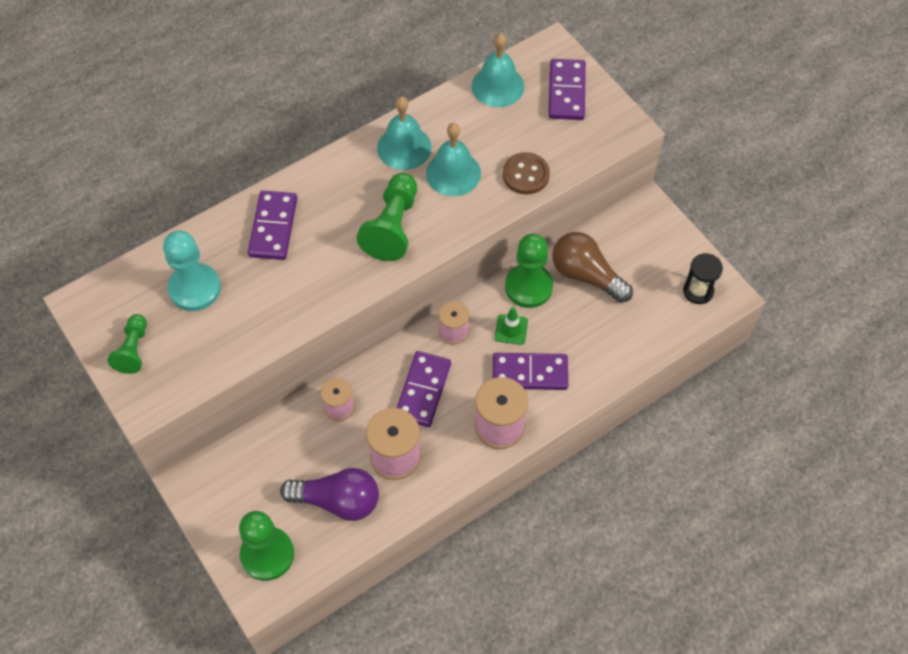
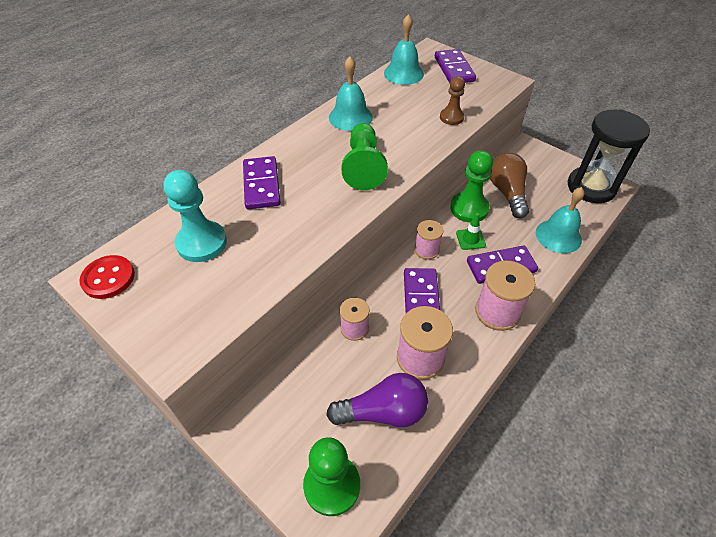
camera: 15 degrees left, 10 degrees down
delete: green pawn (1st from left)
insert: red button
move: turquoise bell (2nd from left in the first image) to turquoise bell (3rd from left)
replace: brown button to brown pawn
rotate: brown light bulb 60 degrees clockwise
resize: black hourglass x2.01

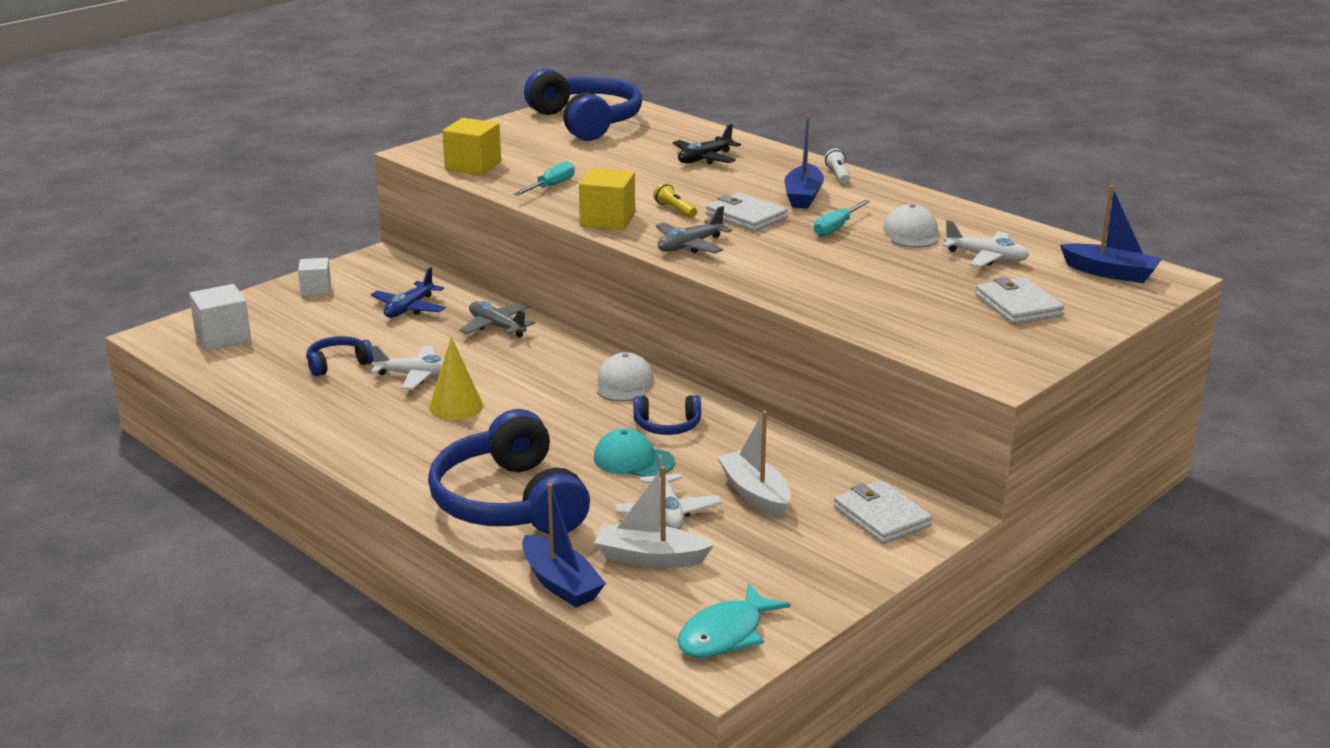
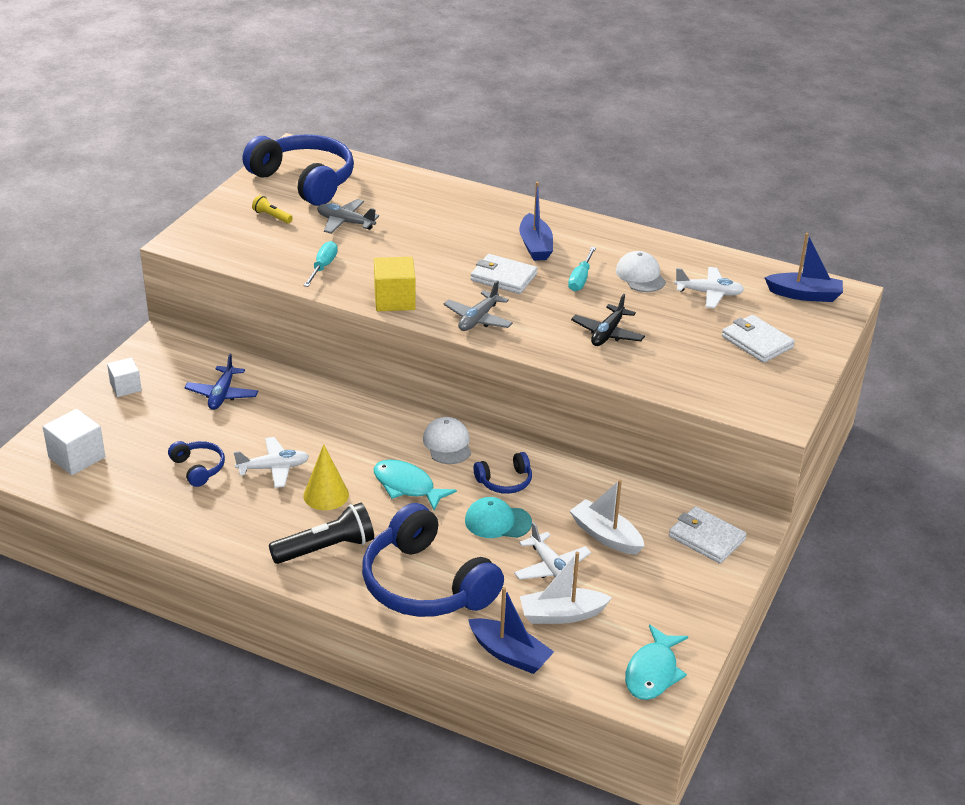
camera: 20 degrees left, 10 degrees up
delete: yellow cube (1st from left); white flashlight
insert: black flashlight; turquoise fish (1st from left)
move: yellow flashlight; grey plane (1st from left); black plane
rotate: blue headphones (1st from left) 105 degrees clockwise

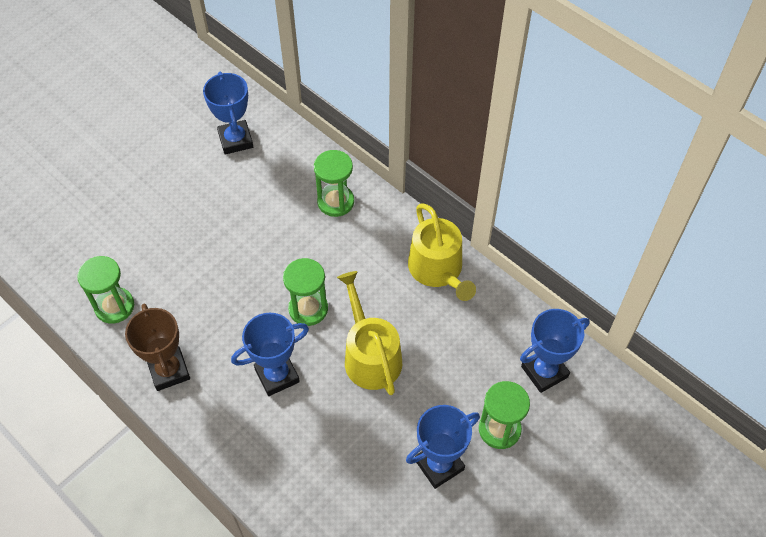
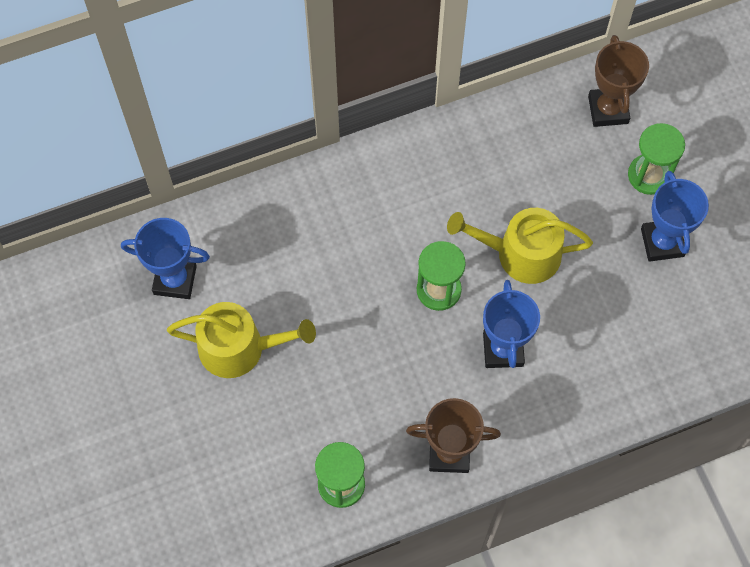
camera: 65 degrees left, 10 degrees up
delete: green hourglass (3rd from left)
move: yellow watering can (2nd from left in the first image) to yellow watering can (1st from left)
recolor: blue trophy (4th from left) to brown trophy (2nd from left)

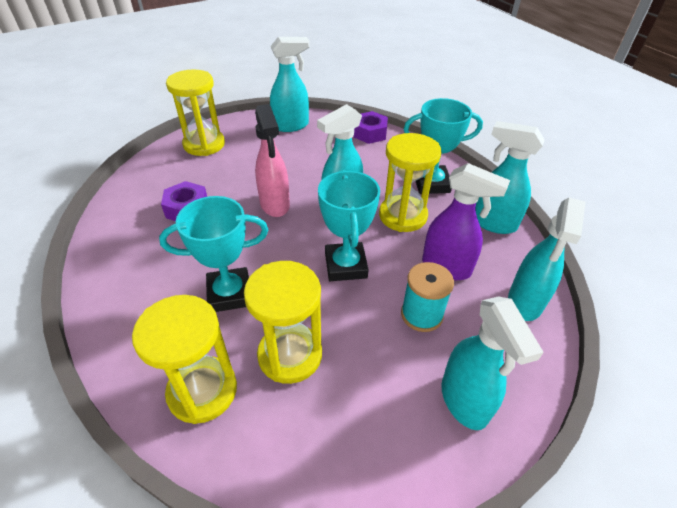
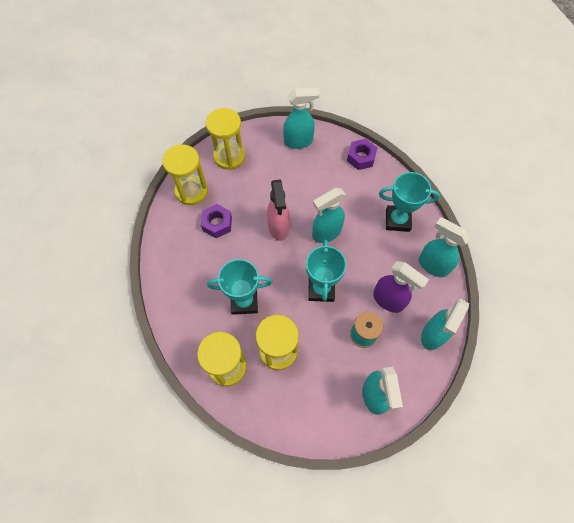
camera: 10 degrees right, 20 degrees up
move: yellow hourglass (4th from left in the first image) to yellow hourglass (1st from left)

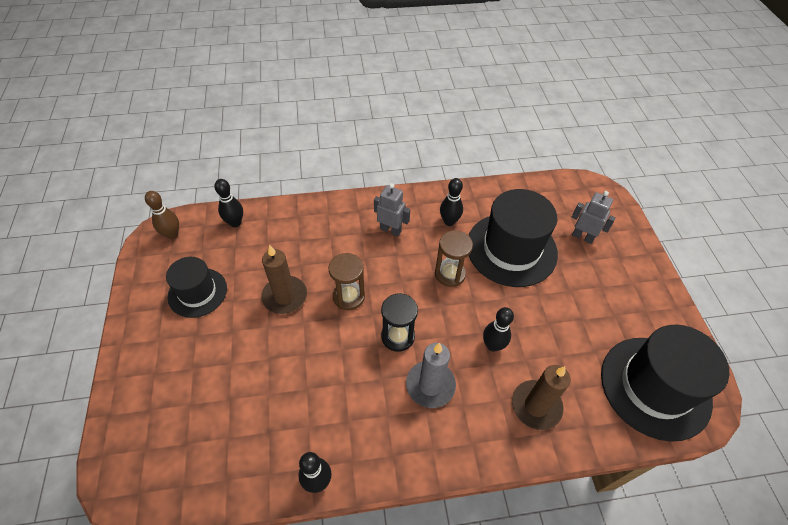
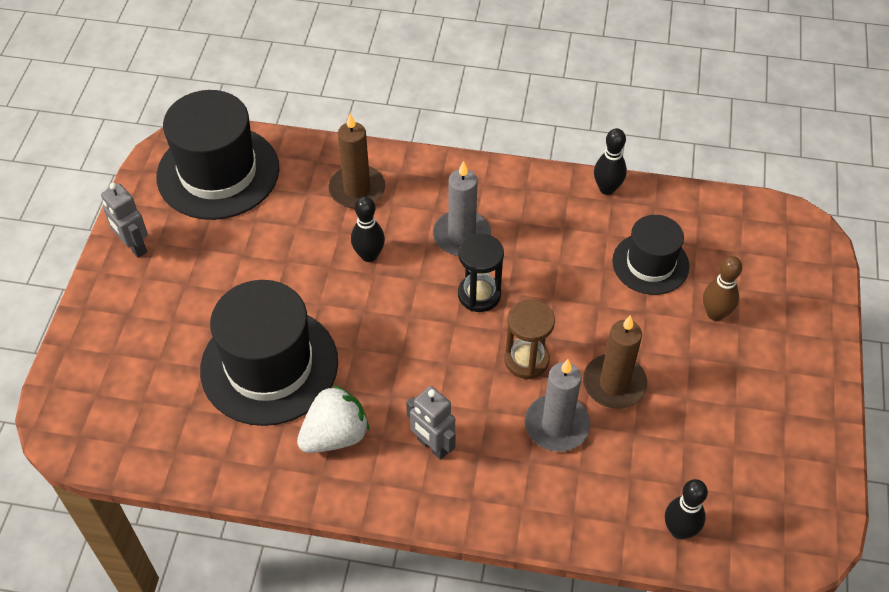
camera: 160 degrees left, 0 degrees up
delete: brown hourglass (2nd from left)
insert: grey candle (2nd from left)
move: grey robot (2nd from left in the first image) to grey robot (1st from left); black hat (1st from left in the first image) to black hat (3rd from left); brown bowling pin
replace: black bowling pin (3rd from left) to white strawberry

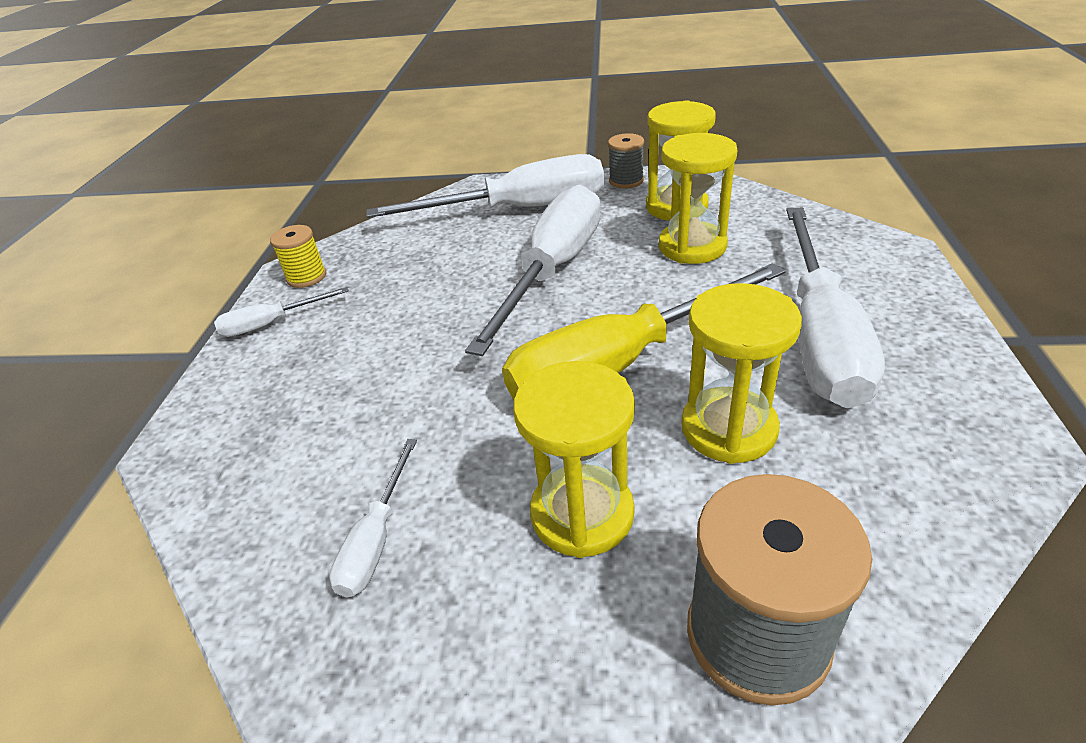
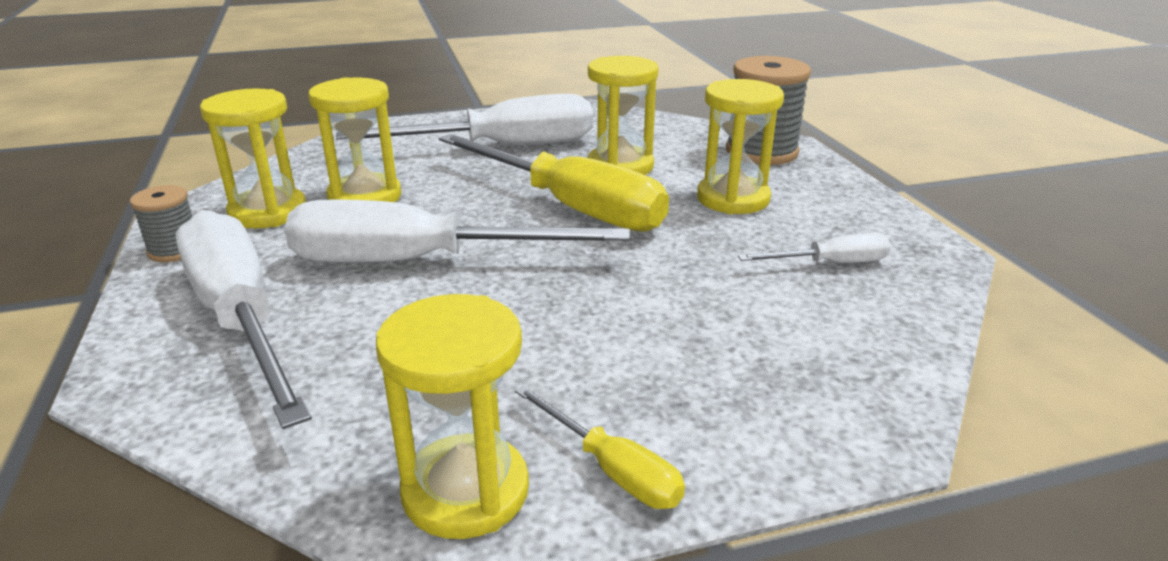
camera: 115 degrees left, 10 degrees down
replace: yellow spool to yellow hourglass (3rd from left)
recolor: white screwdriver (1st from left) to yellow screwdriver (2nd from left)

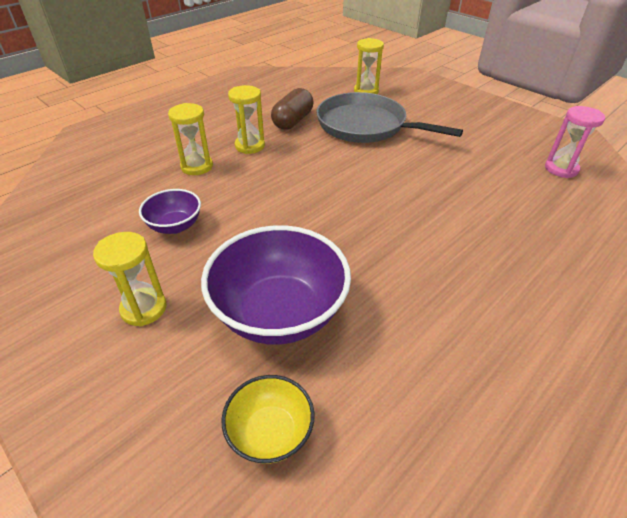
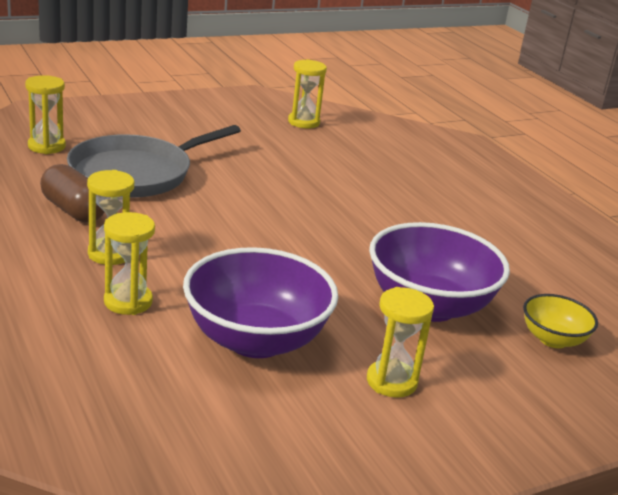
camera: 75 degrees left, 15 degrees down
recolor: pink hourglass to yellow hourglass (4th from left)
resize: purple bowl (1st from left) x1.93

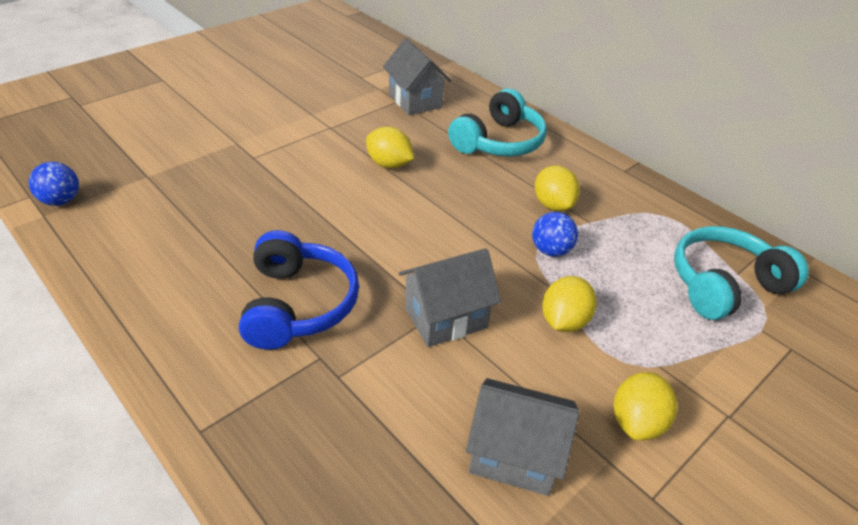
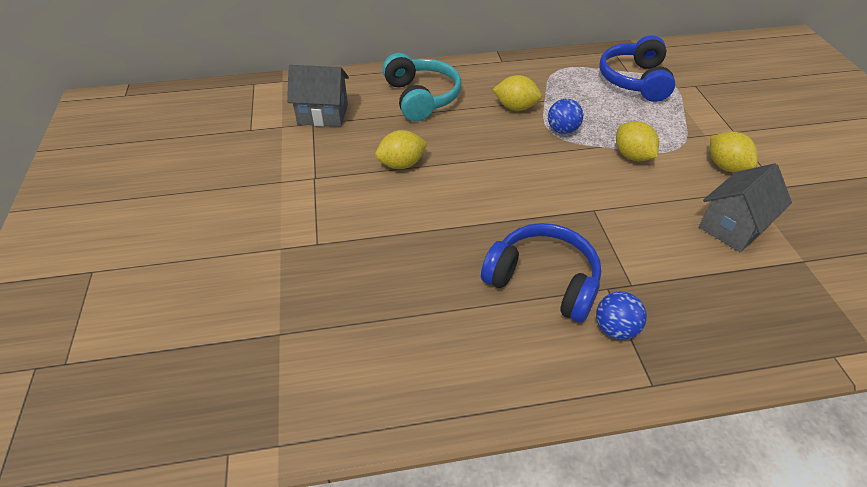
camera: 55 degrees left, 5 degrees up
delete: grey house (2nd from left)
move: blue ball (1st from left in the first image) to blue ball (2nd from left)
recolor: turquoise headphones (2nd from left) to blue headphones (2nd from left)

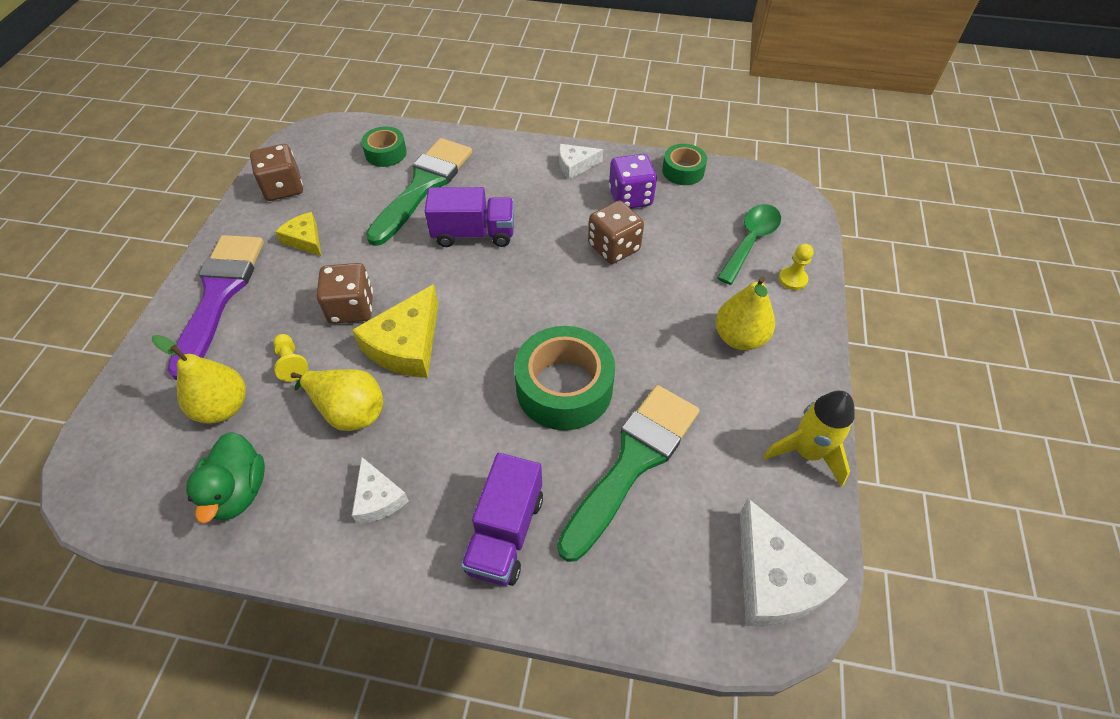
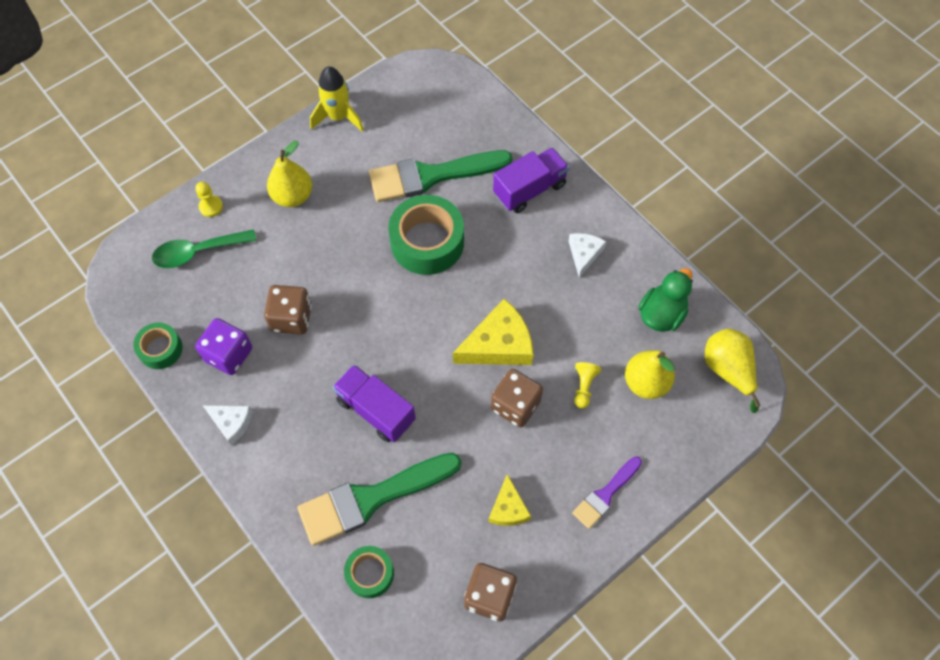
camera: 140 degrees left, 10 degrees up
delete: white cheese (3rd from left)
move: yellow pear (2nd from left in the first image) to yellow pear (3rd from left)
resize: purple brush x0.54

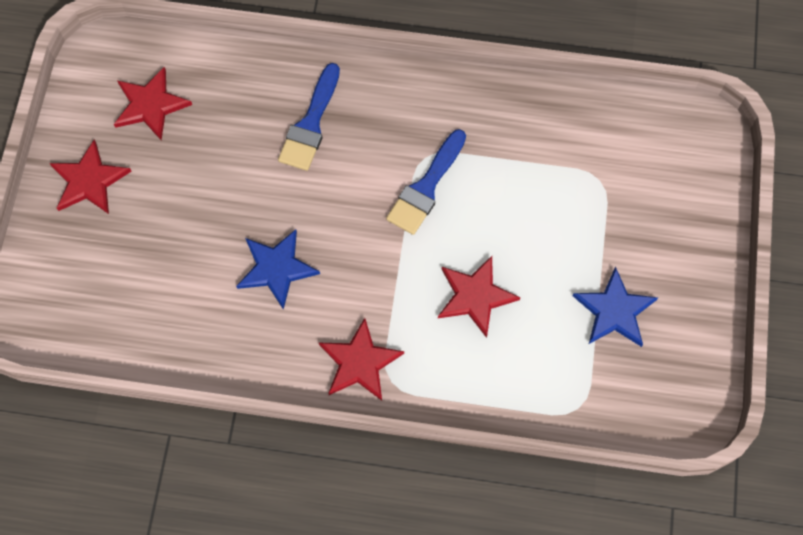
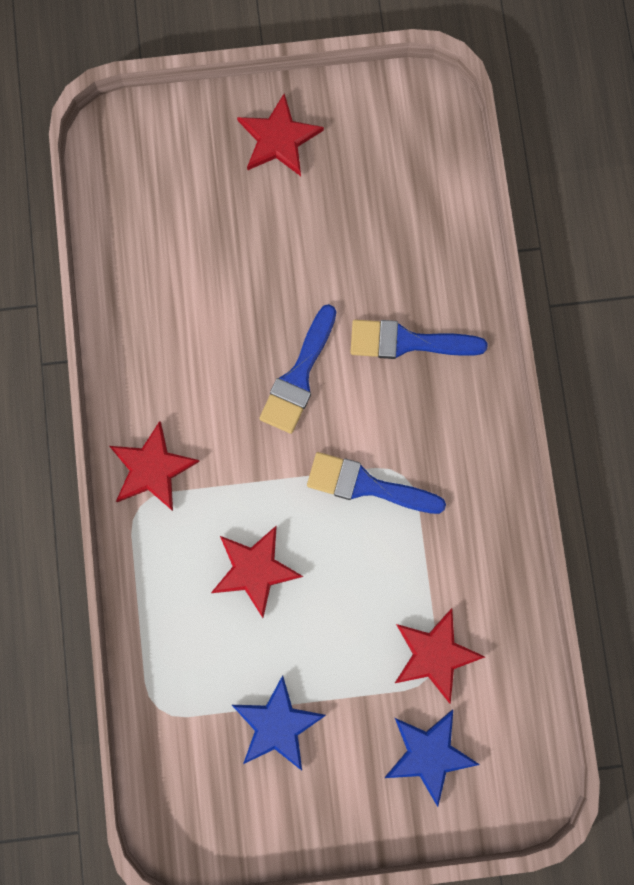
camera: 75 degrees right, 10 degrees up
insert: blue brush (1st from left)
move: blue star (1st from left in the first image) to blue star (2nd from left); red star (2nd from left in the first image) to red star (4th from left)

